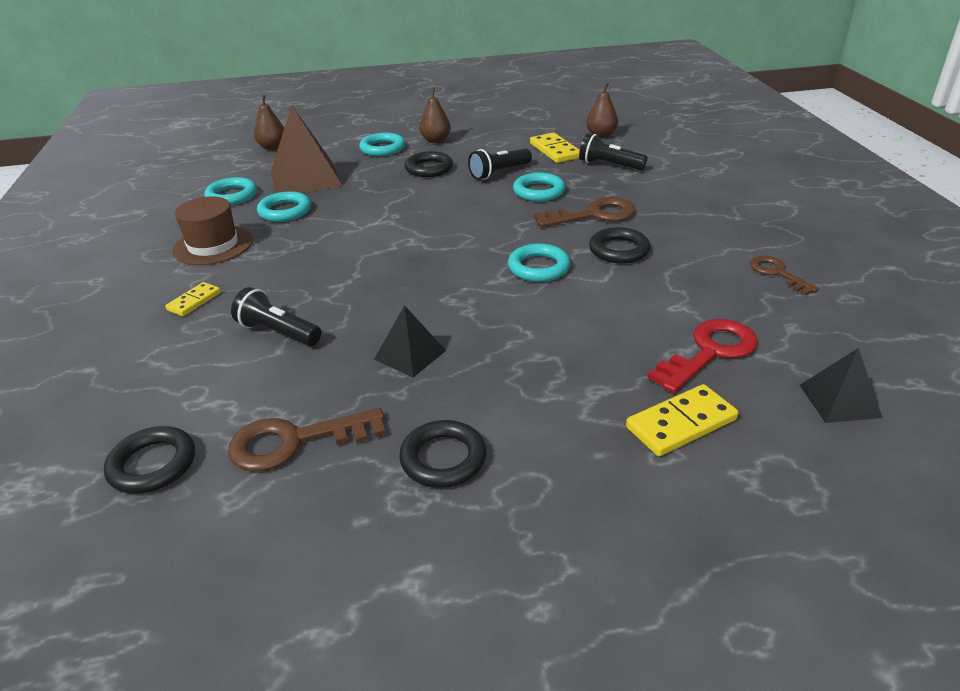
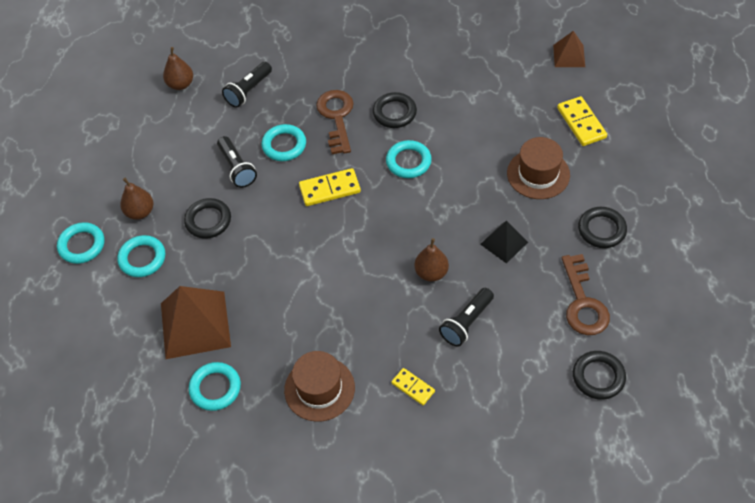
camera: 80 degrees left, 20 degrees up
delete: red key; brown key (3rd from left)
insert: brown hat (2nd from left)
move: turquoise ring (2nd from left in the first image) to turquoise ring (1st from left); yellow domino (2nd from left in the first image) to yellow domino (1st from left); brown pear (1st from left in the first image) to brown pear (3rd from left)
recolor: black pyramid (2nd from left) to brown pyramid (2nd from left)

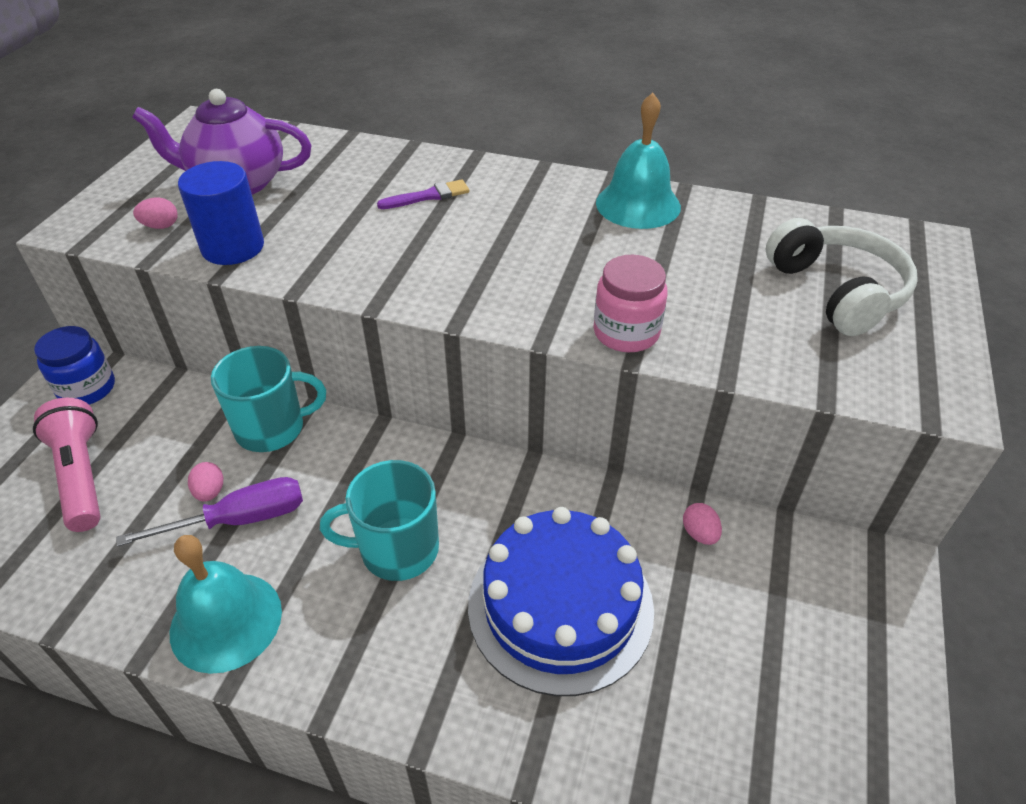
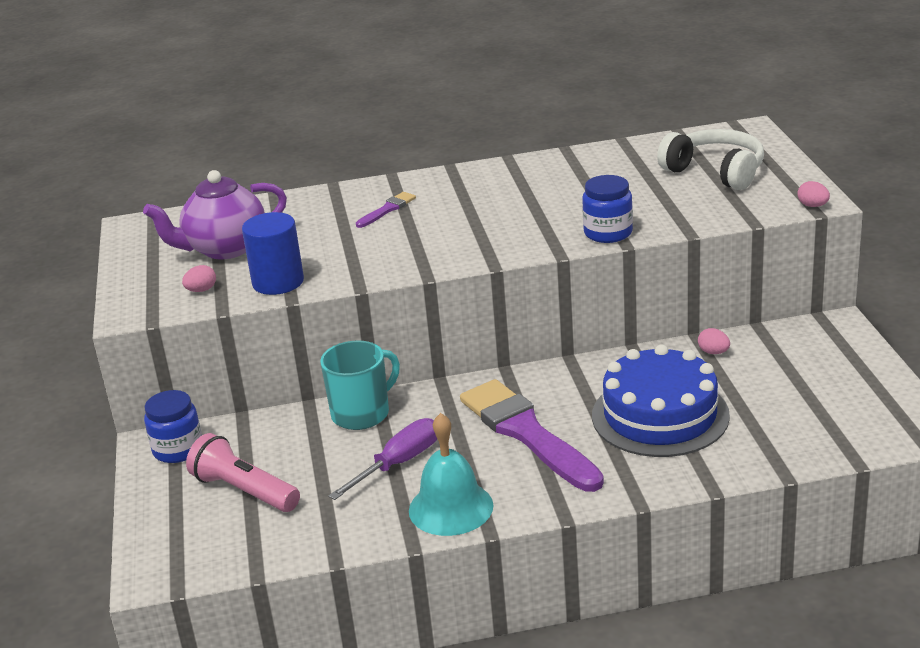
camera: 25 degrees left, 15 degrees down
delete: turquoise bell (2nd from left)
move: pink egg (2nd from left in the first image) to pink egg (3rd from left)
replace: turquoise mug (2nd from left) to purple brush (2nd from left)
recolor: pink jar to blue jar (2nd from left)

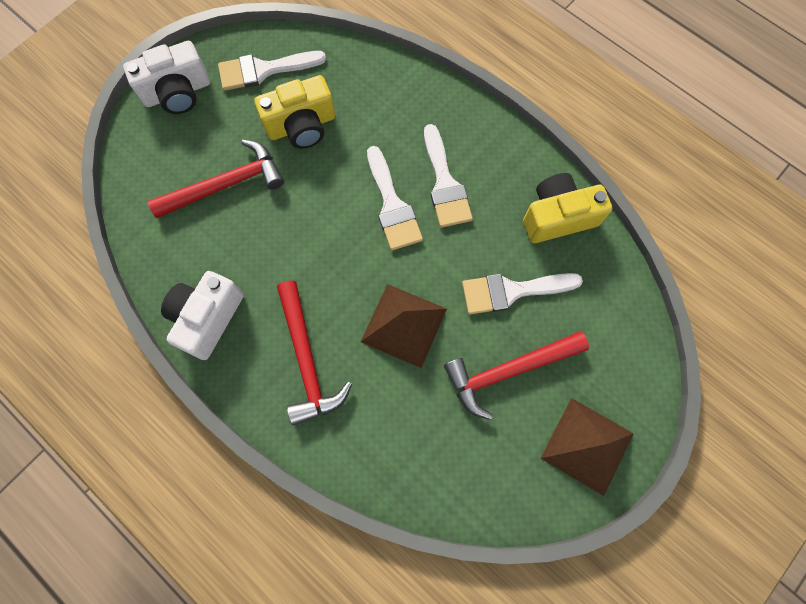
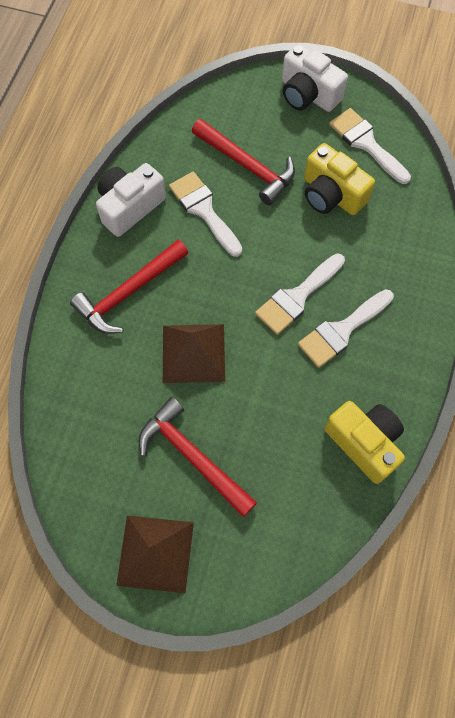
camera: 65 degrees right, 5 degrees down
move: white brush (4th from left in the first image) to white brush (1st from left)
rotate: white camera (2nd from left in the first image) 45 degrees counterclockwise

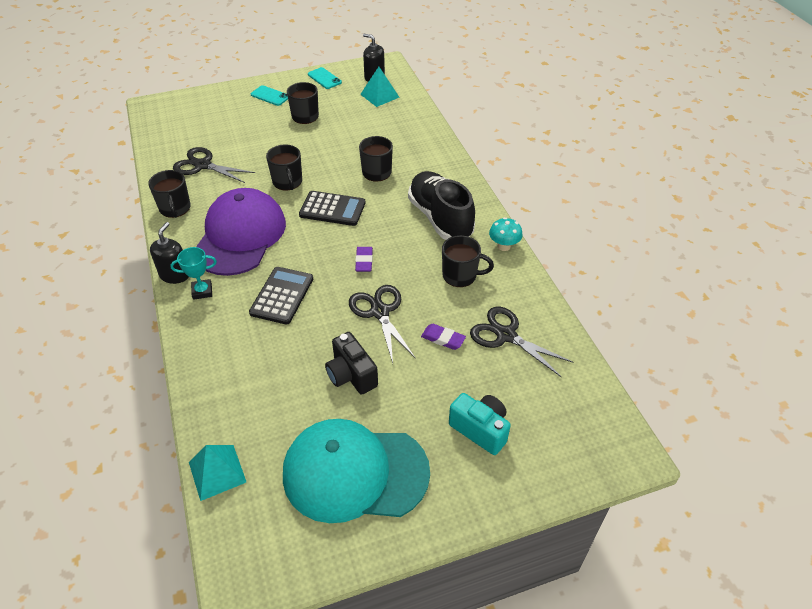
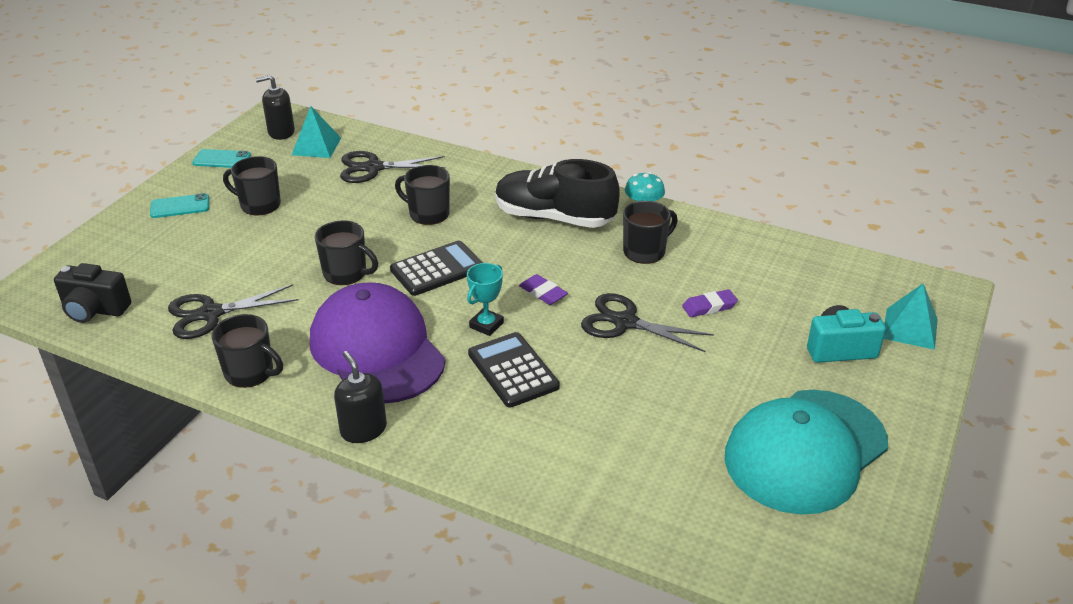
camera: 45 degrees left, 10 degrees down
move: black camera; black scissors (3rd from left in the first image) to black scissors (2nd from left); turquoise trophy; turquoise pyramid (1st from left in the first image) to turquoise pyramid (2nd from left)

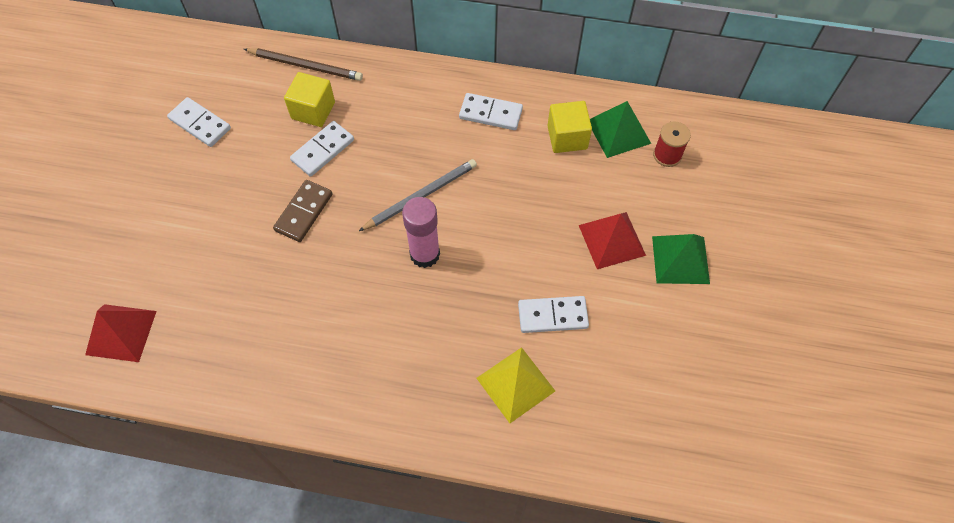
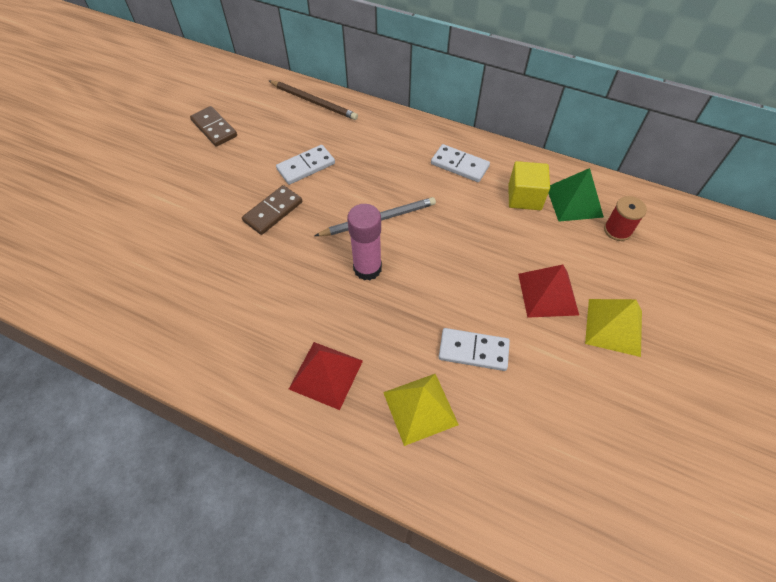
camera: 15 degrees right, 5 degrees down
delete: yellow cube (1st from left)
move: red pyramid (1st from left)
recolor: white domino (1st from left) to brown domino (1st from left); green pyramid (2nd from left) to yellow pyramid (2nd from left)

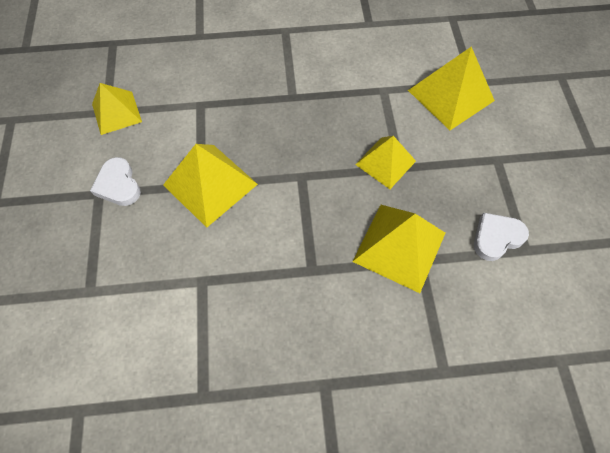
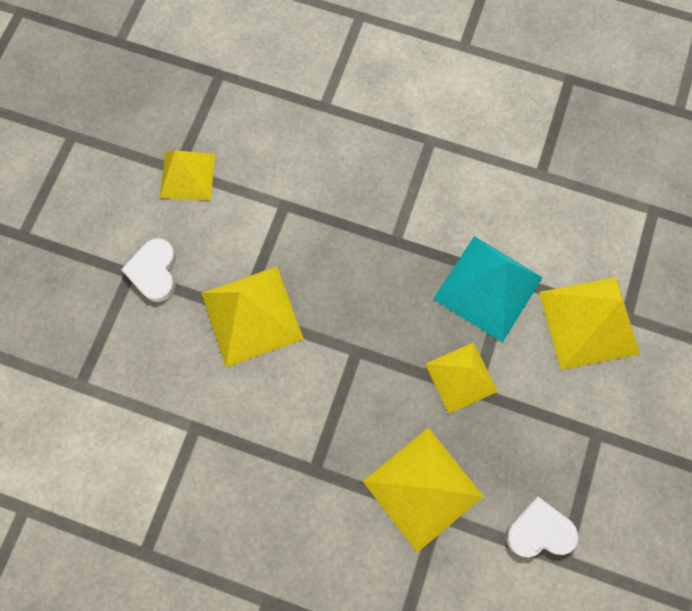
camera: 25 degrees right, 10 degrees up
insert: turquoise pyramid

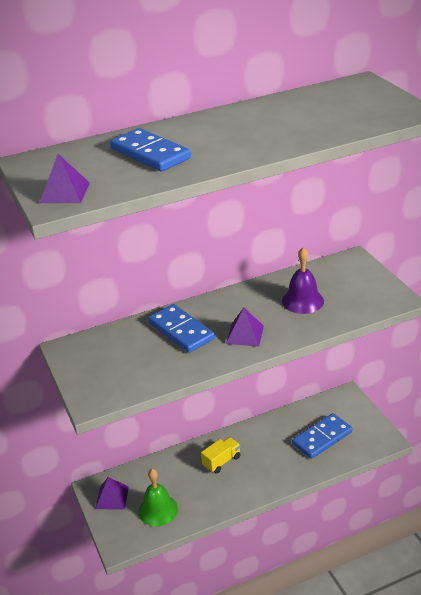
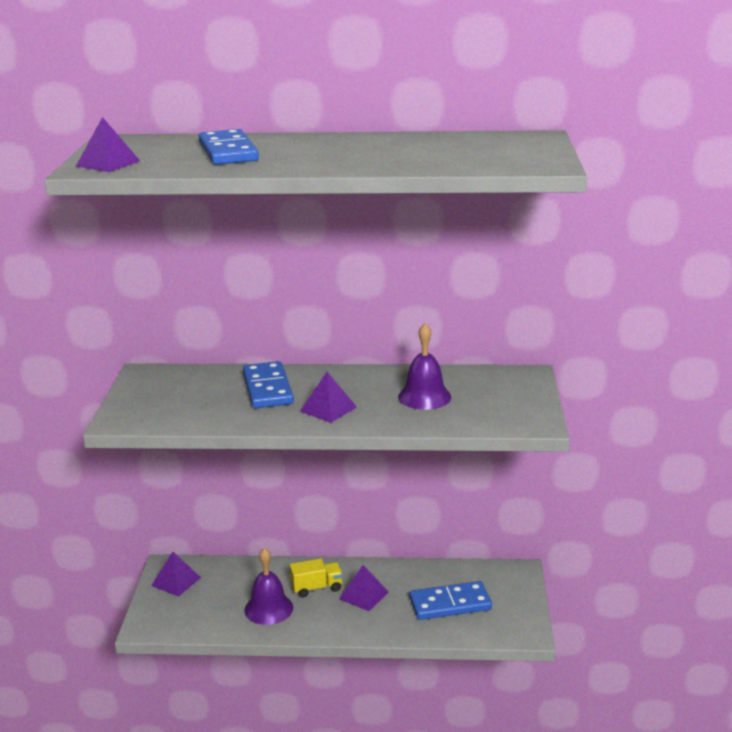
camera: 25 degrees right, 10 degrees down
delete: green bell
insert: purple bell (1st from left); purple pyramid (4th from left)

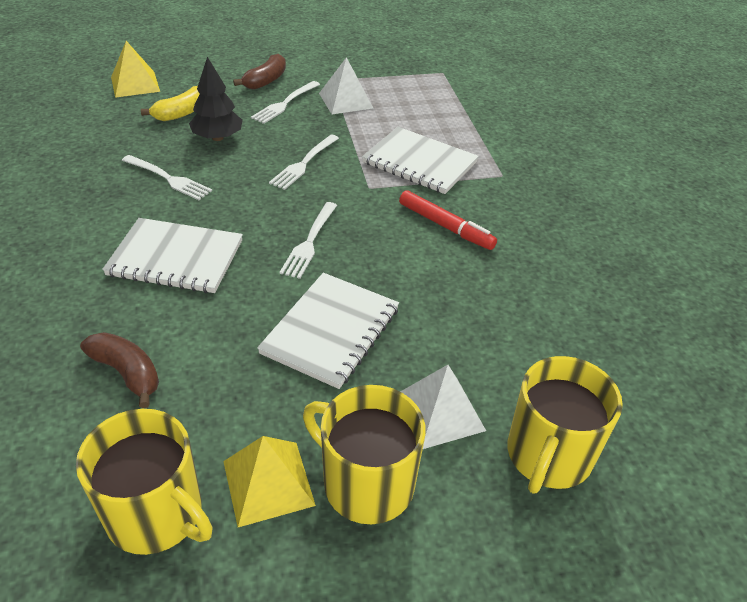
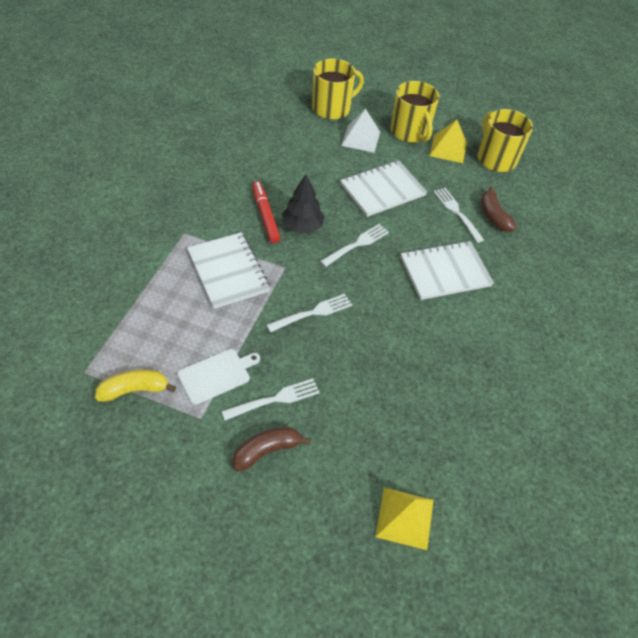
camera: 150 degrees left, 10 degrees up
move: yellow banana; black tree; white fork (1st from left in the first image) to white fork (4th from left)
replace: white pyramid (1st from left) to white cutting board
rotate: white notebook (1st from left in the first image) 60 degrees counterclockwise

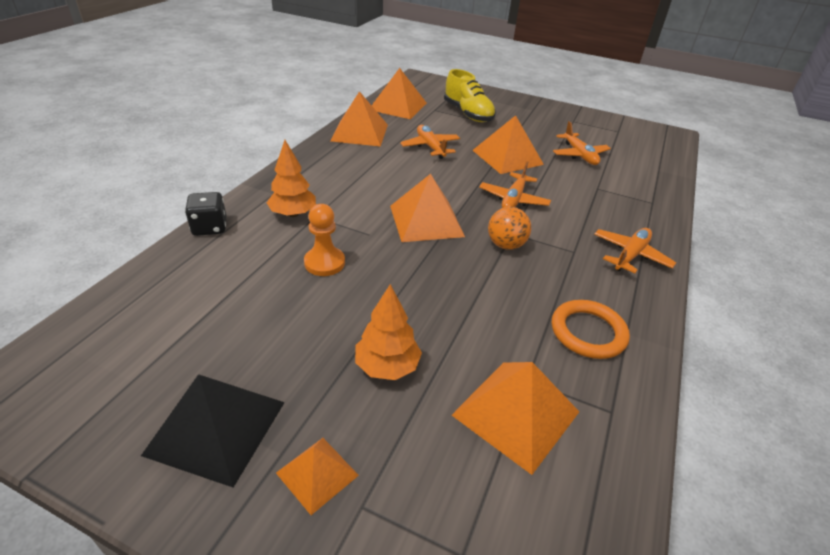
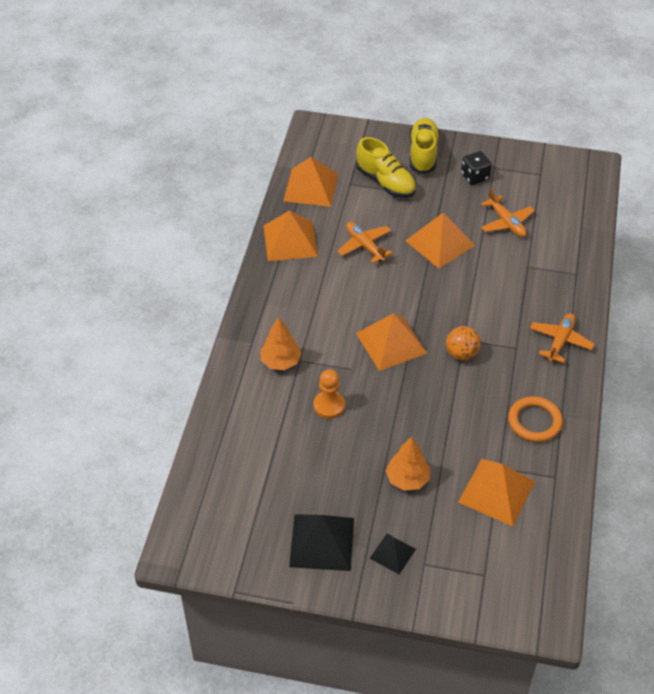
camera: 10 degrees left, 10 degrees up
delete: orange plane (2nd from left)
insert: yellow shoe (2nd from left)
move: black dice
recolor: orange pyramid (1st from left) to black pyramid (2nd from left)

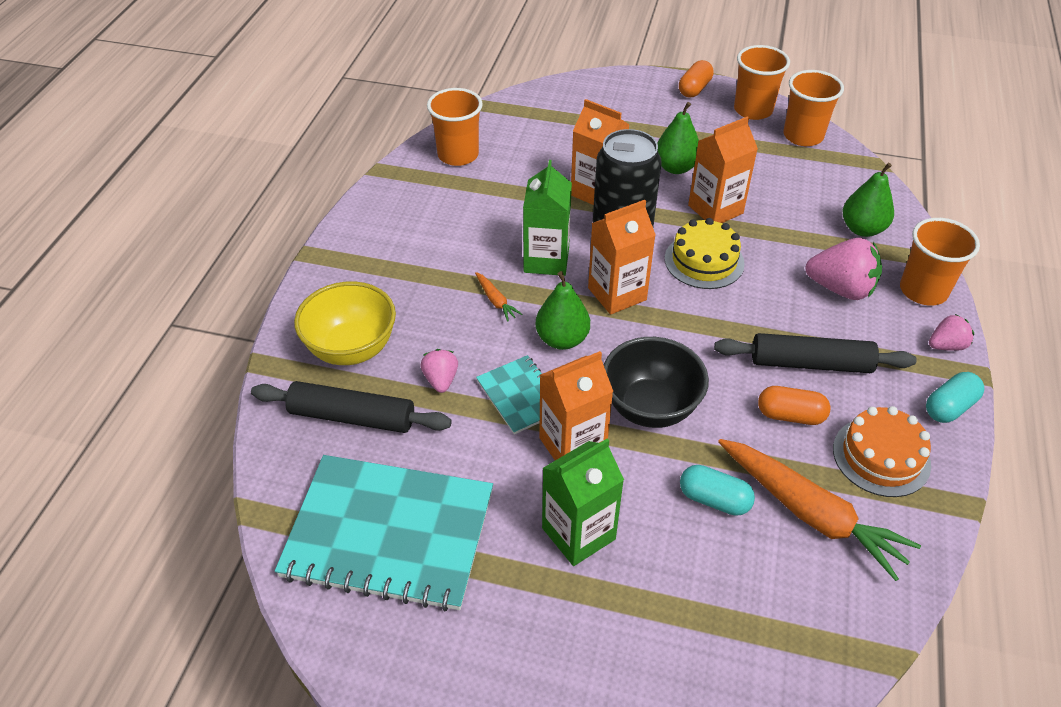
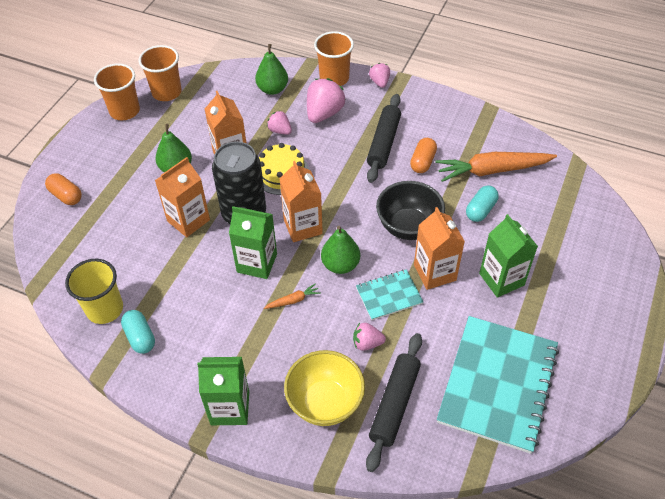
camera: 80 degrees left, 5 degrees up
delete: orange cake
insert: green carton (1st from left); pink strawberry (1st from left)
move: orange capsule (1st from left); turquoise capsule (2nd from left in the first image) to turquoise capsule (1st from left)
recolor: orange cup (1st from left) to yellow cup
rotate: orange carrot (2nd from left) 150 degrees counterclockwise

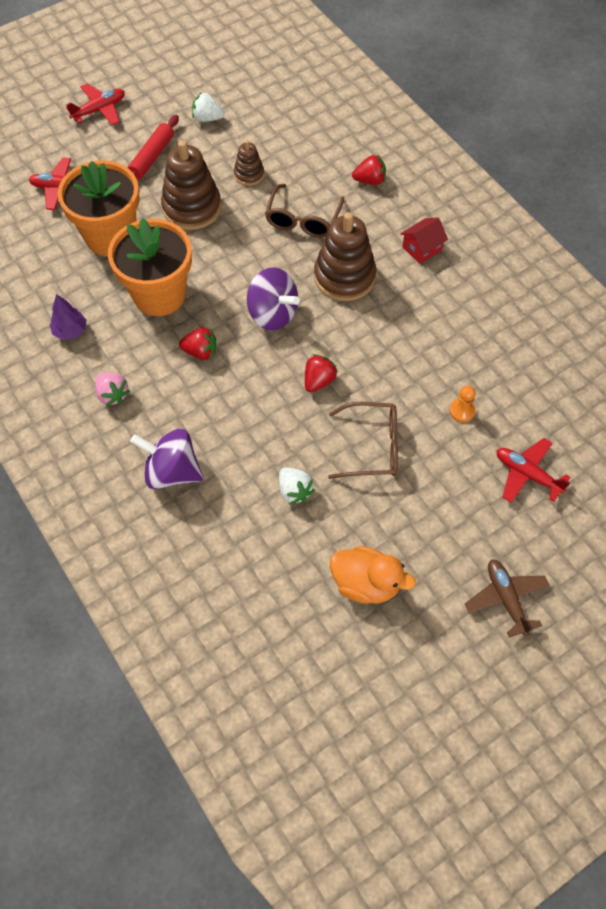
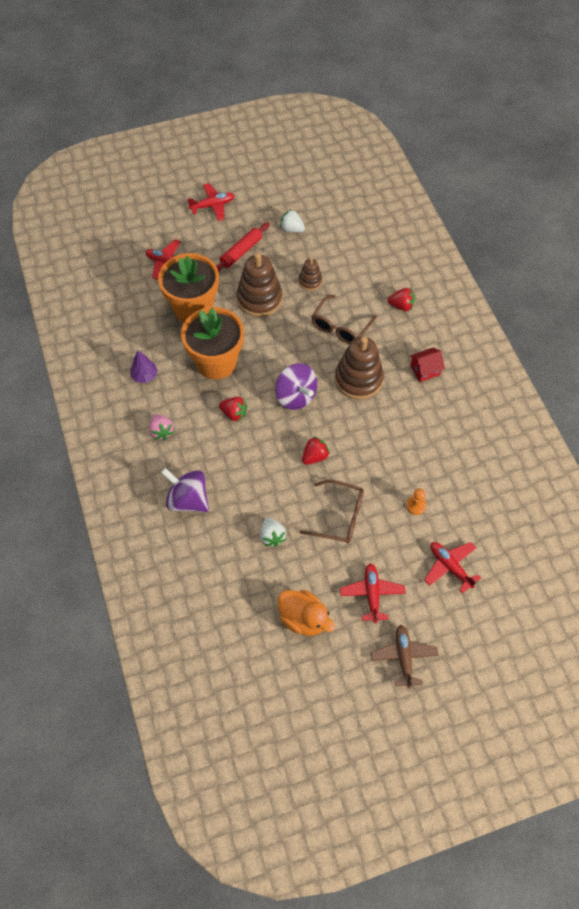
camera: 15 degrees right, 0 degrees up
insert: red plane (3rd from left)

